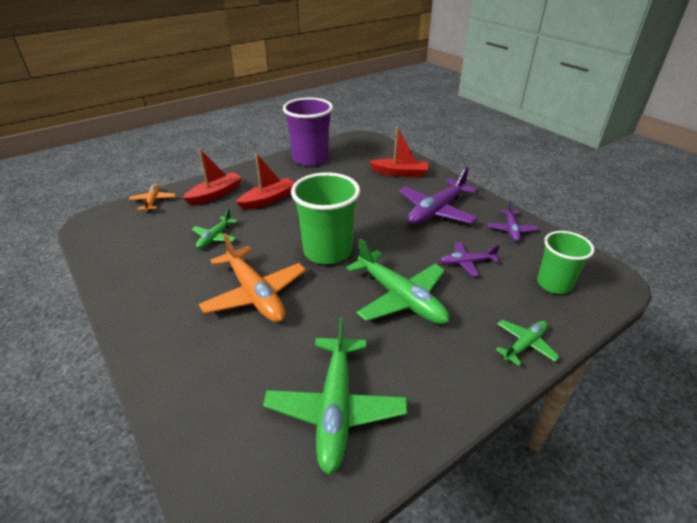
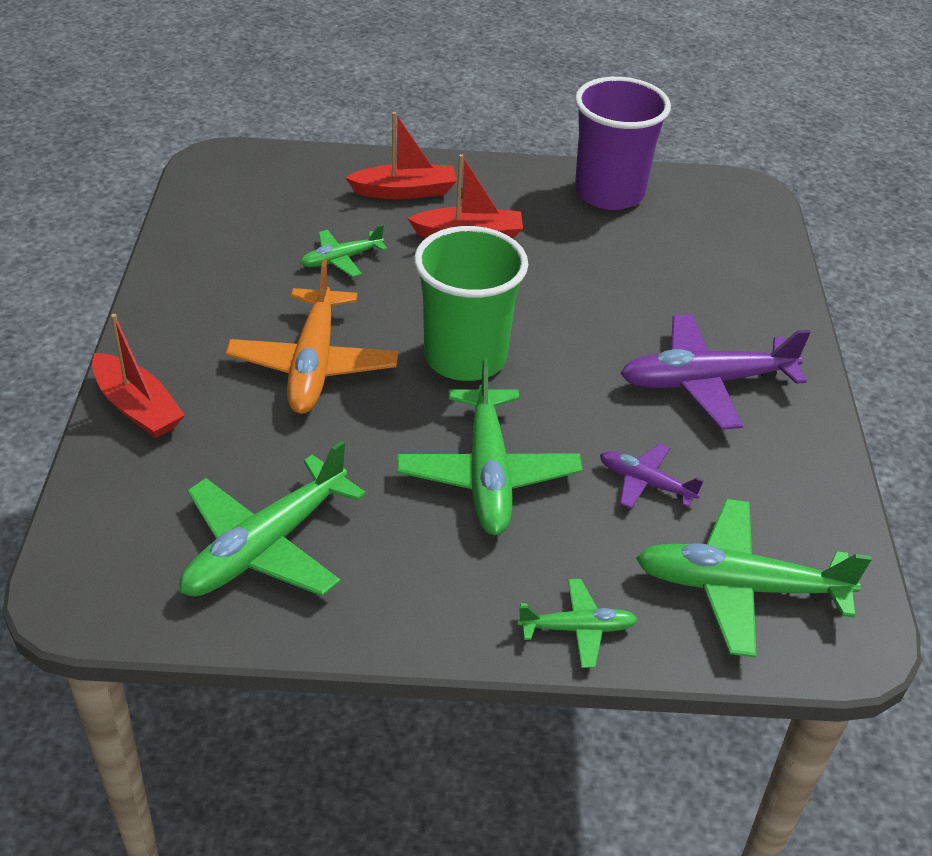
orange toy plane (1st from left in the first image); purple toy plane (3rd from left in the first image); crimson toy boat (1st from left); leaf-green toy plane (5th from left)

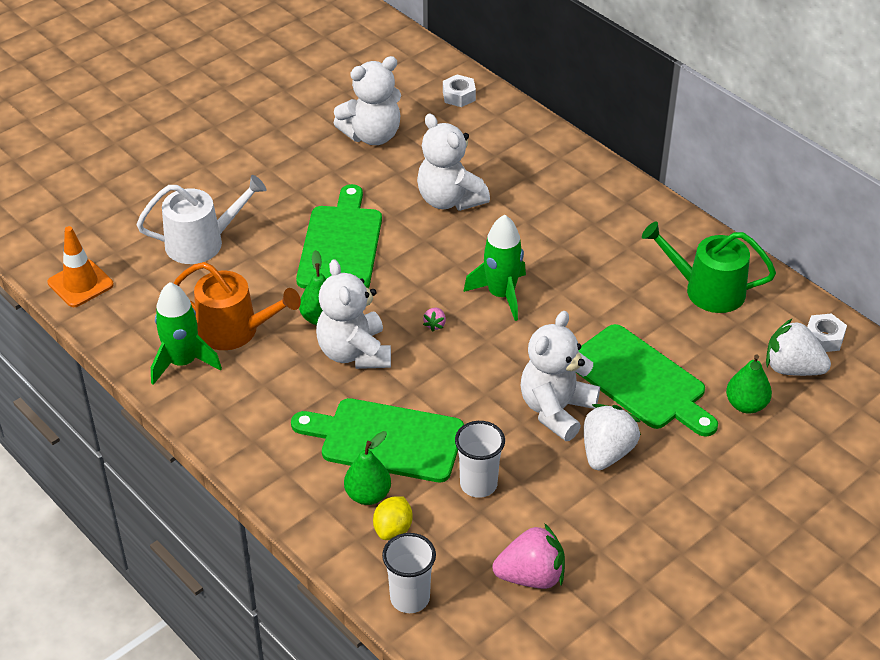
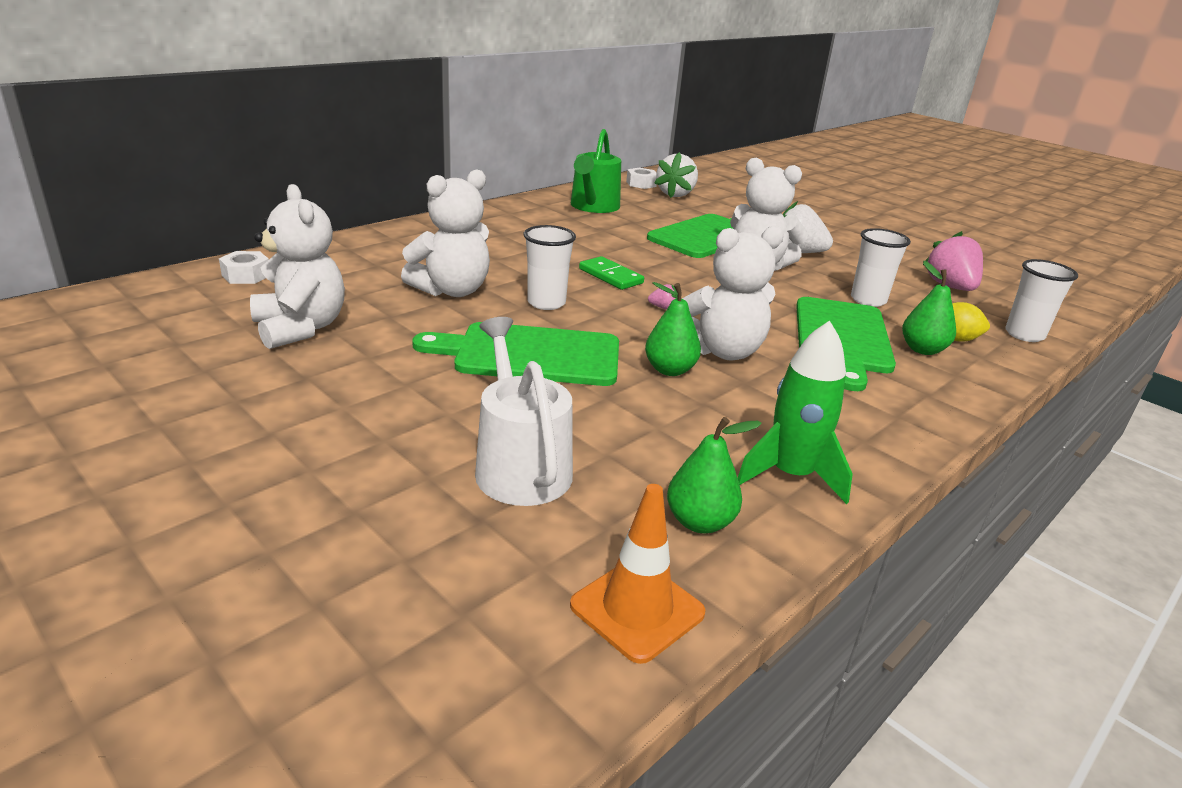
orange watering pot; pure white cup (1st from left); leaf-green pear fruit (2nd from left); leaf-green domino tile

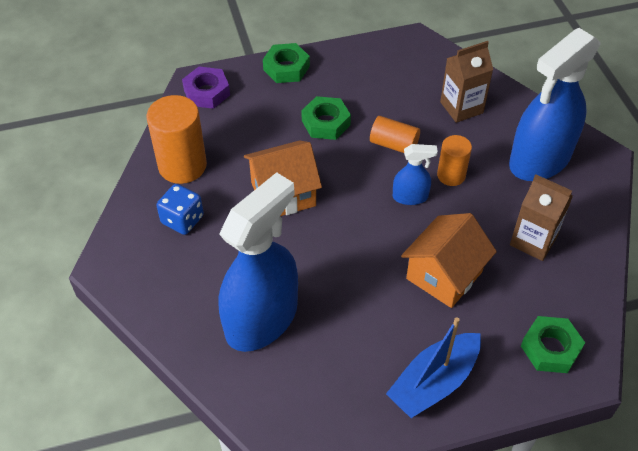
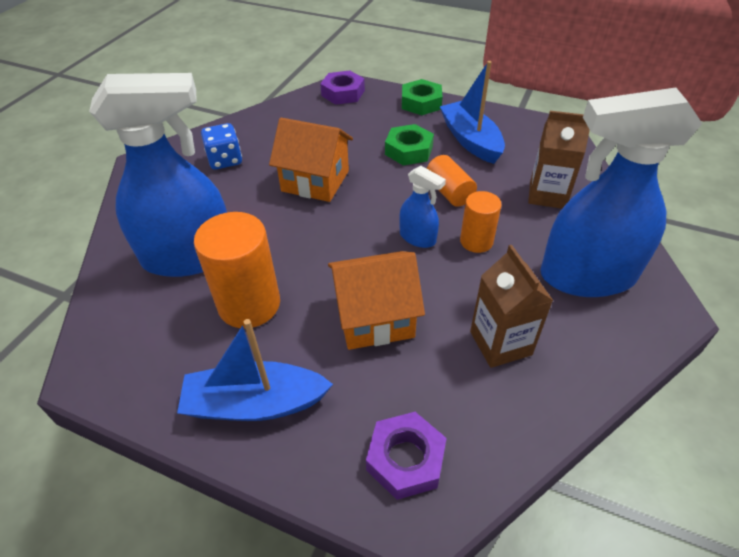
cobalt toy boat (2nd from left); orange cylinder shape (1st from left); purple nut (2nd from left)

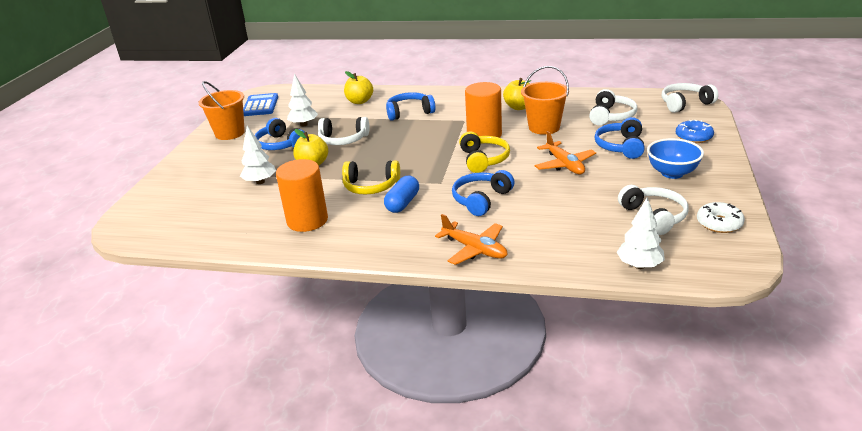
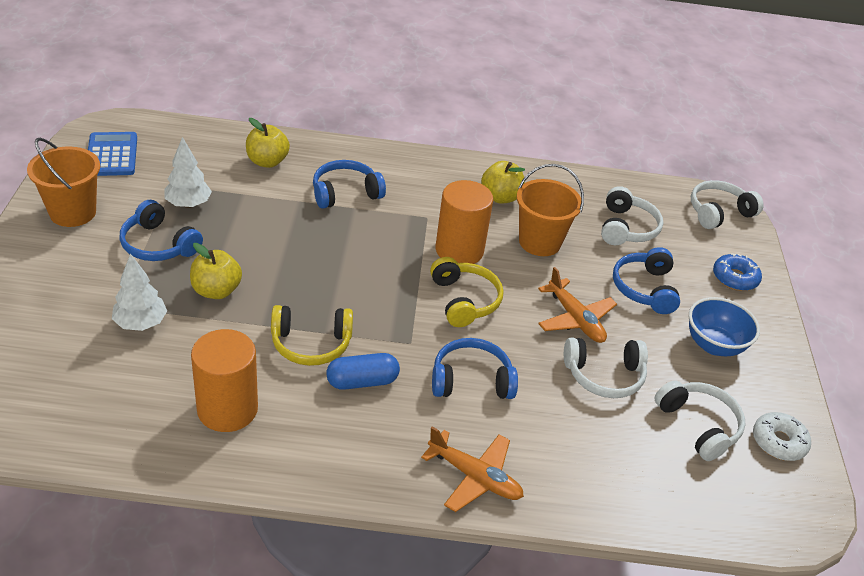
pure white fir tree (3rd from left in the first image); pure white headphones (1st from left); cobalt pill; cobalt headphones (3rd from left)

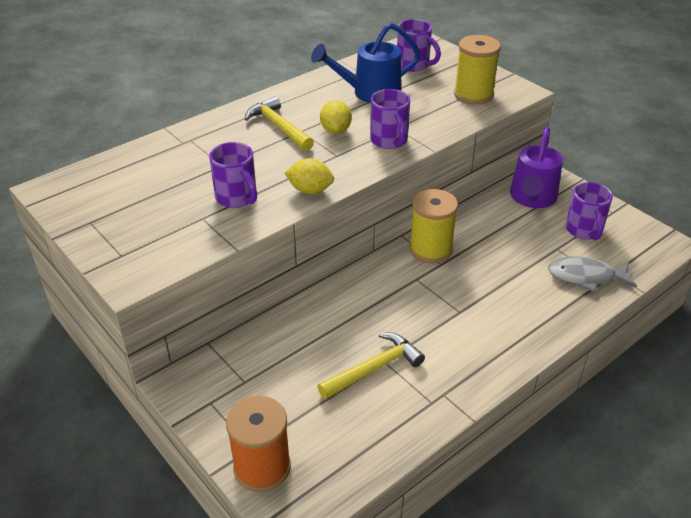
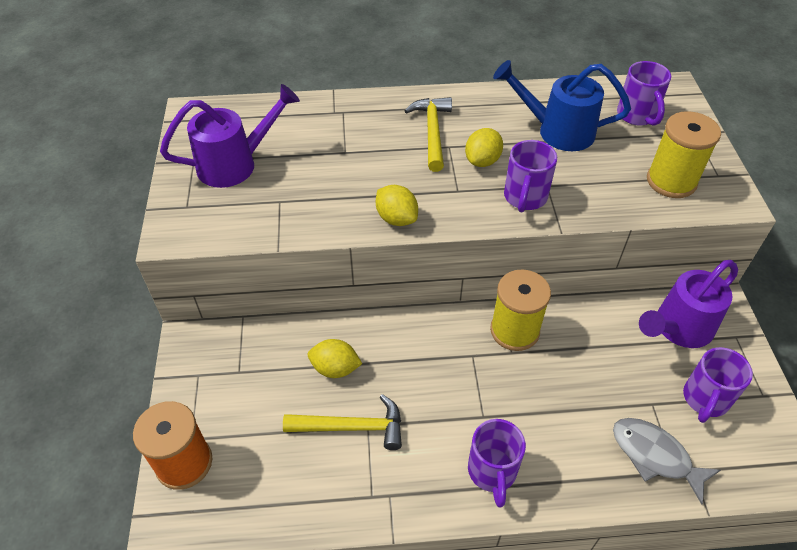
purple watering pot (1st from left); bright yellow lemon (1st from left); purple coffee mug (1st from left)

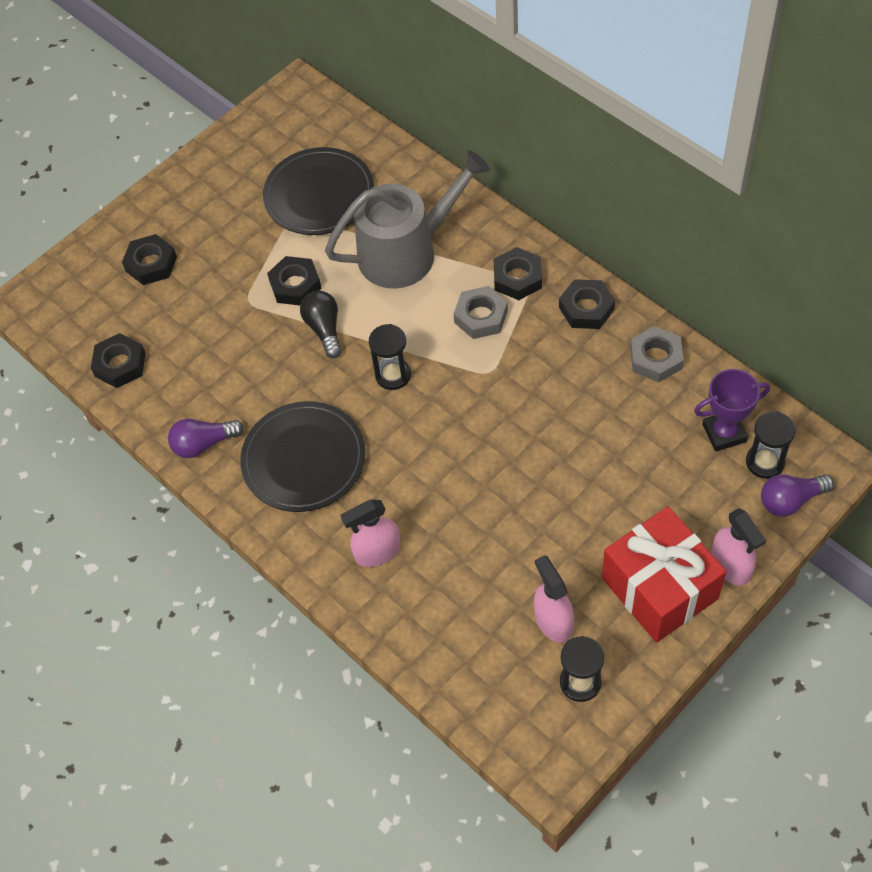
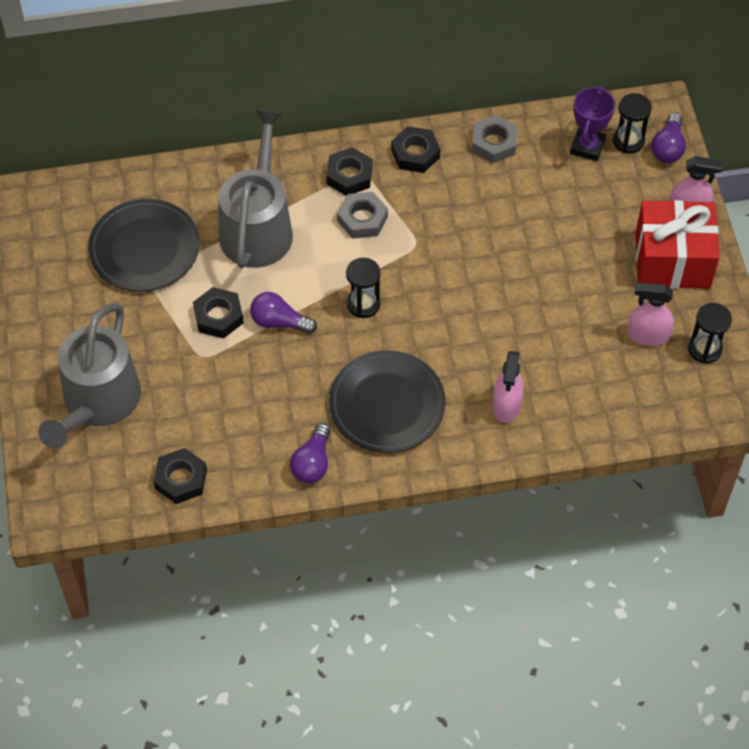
ash-grey watering pot (1st from left); purple lightbulb (1st from left)

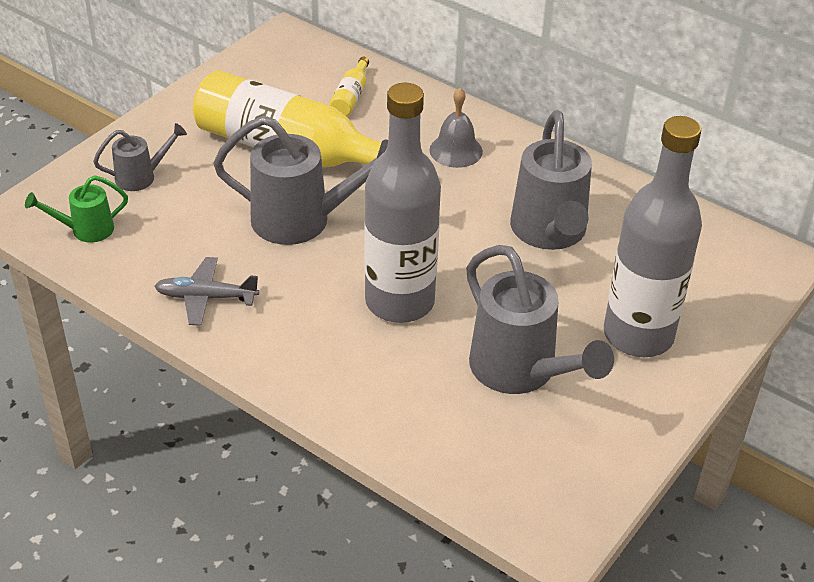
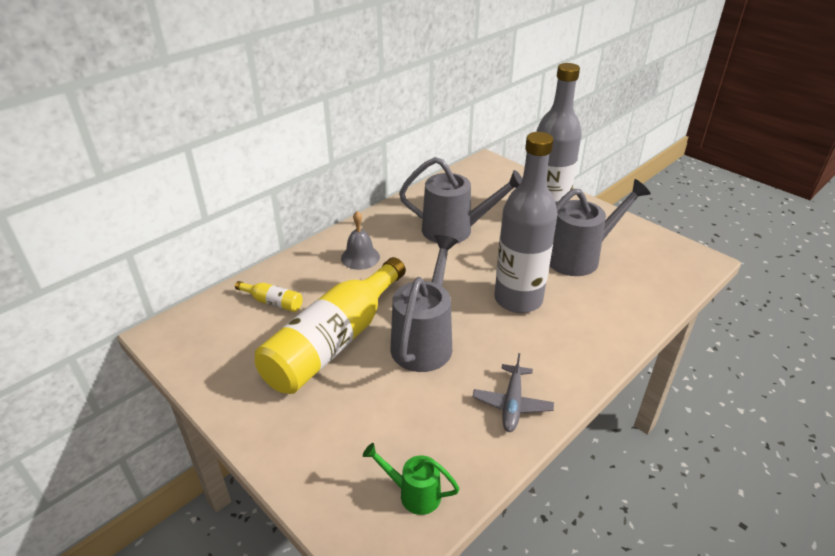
ash-grey watering pot (1st from left in the first image); leaf-green watering pot

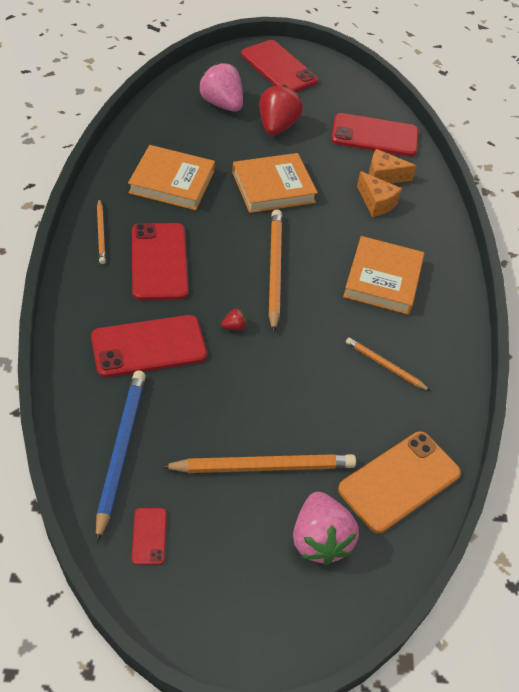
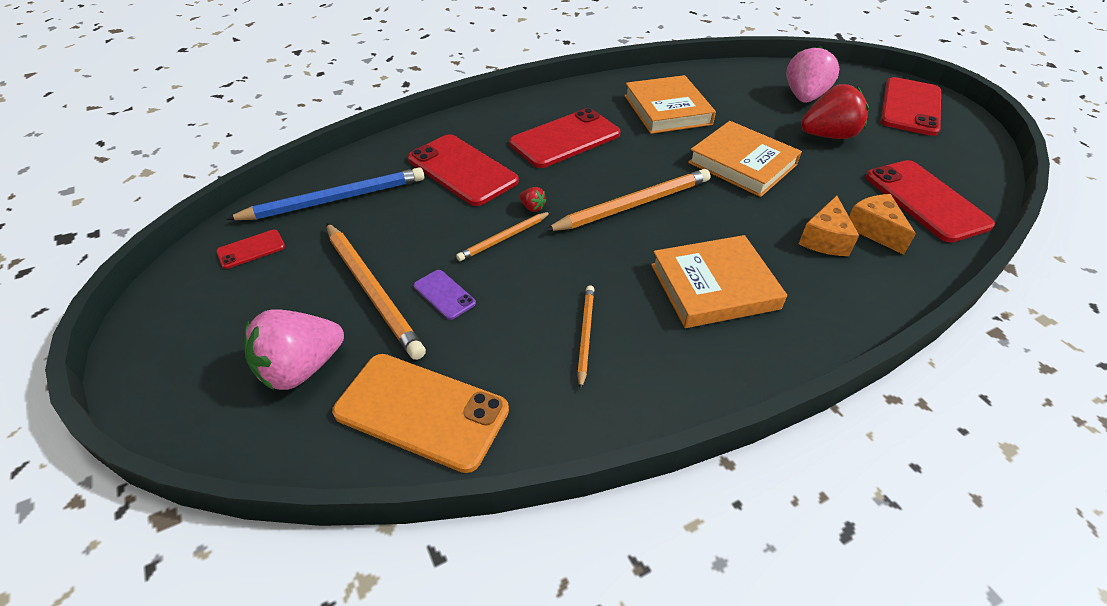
purple smartphone; orange lead pencil (2nd from left)

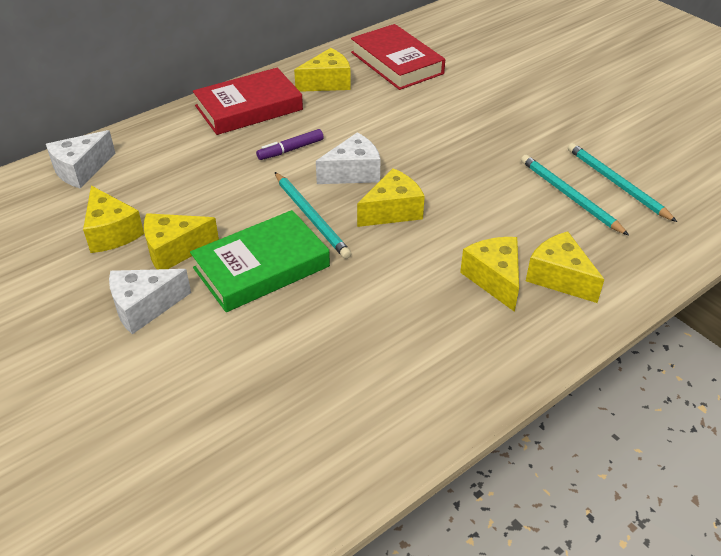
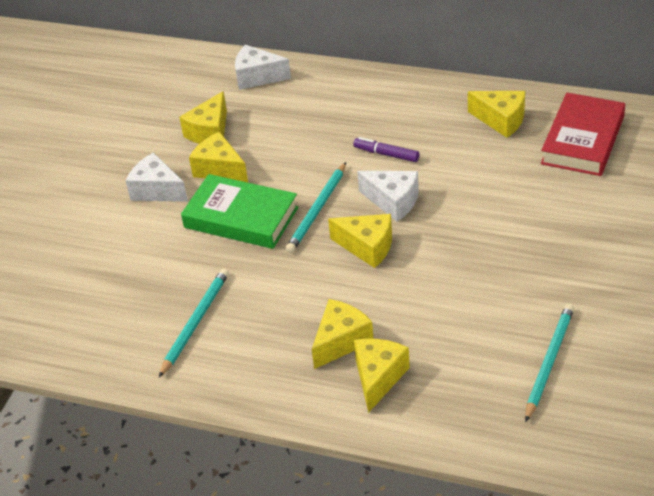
crimson book (1st from left in the first image); turquoise lead pencil (1st from left)

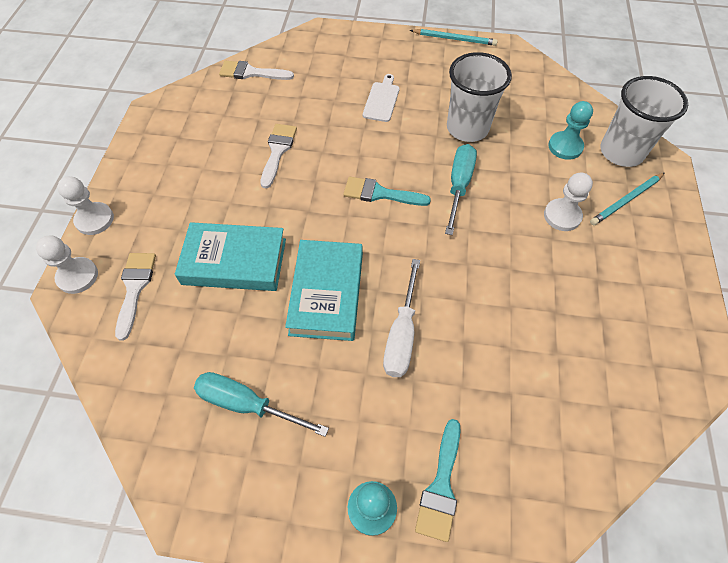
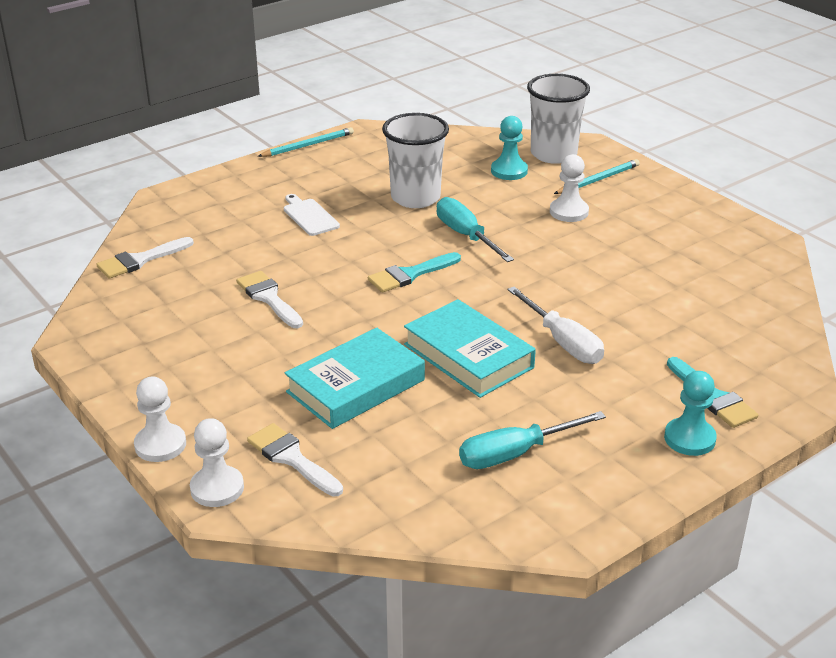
turquoise lead pencil (2nd from left)

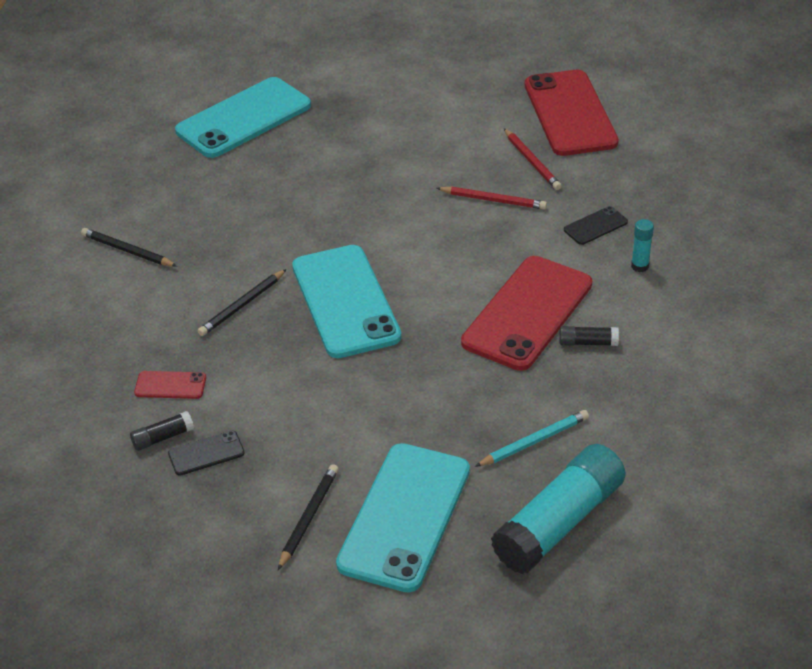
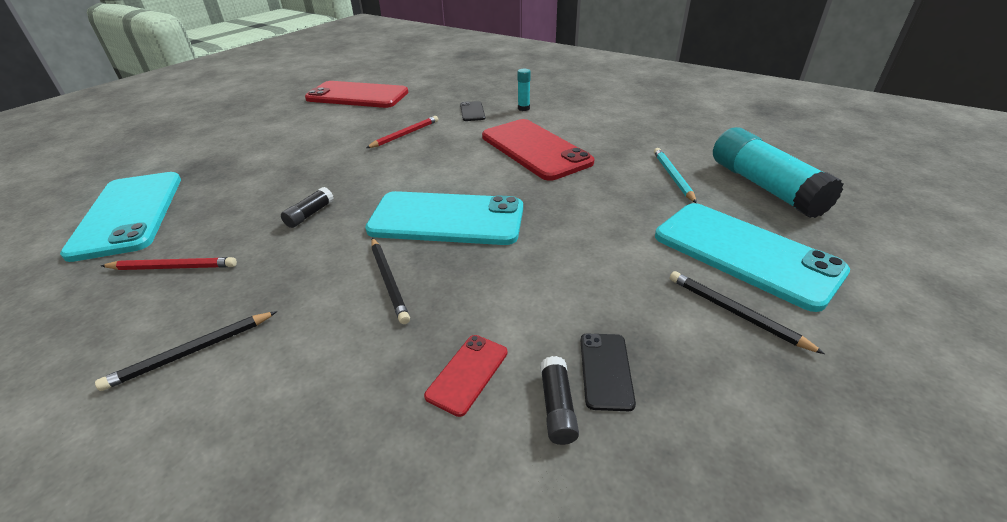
crimson lead pencil (1st from left); jet-black glue stick (1st from left)

